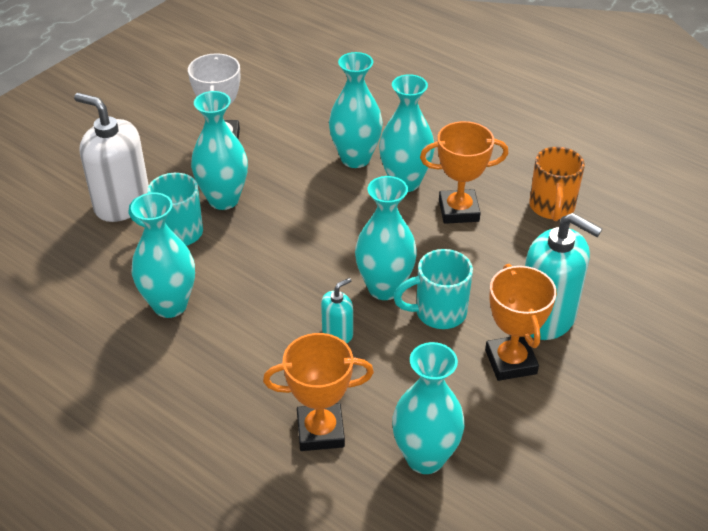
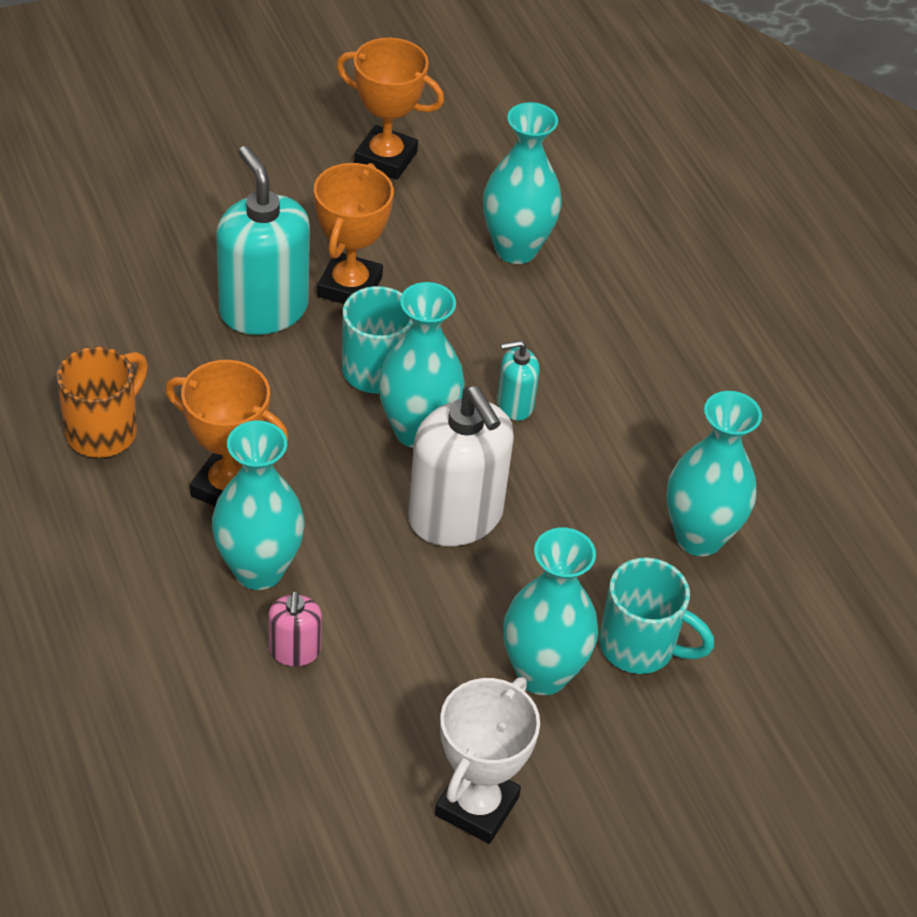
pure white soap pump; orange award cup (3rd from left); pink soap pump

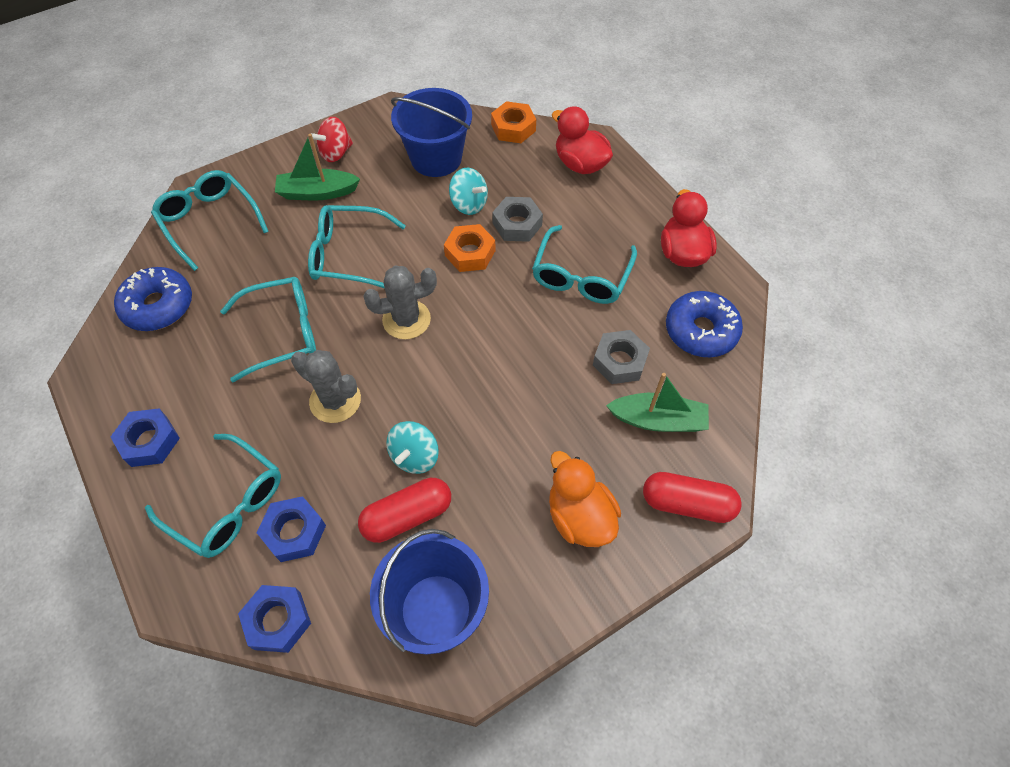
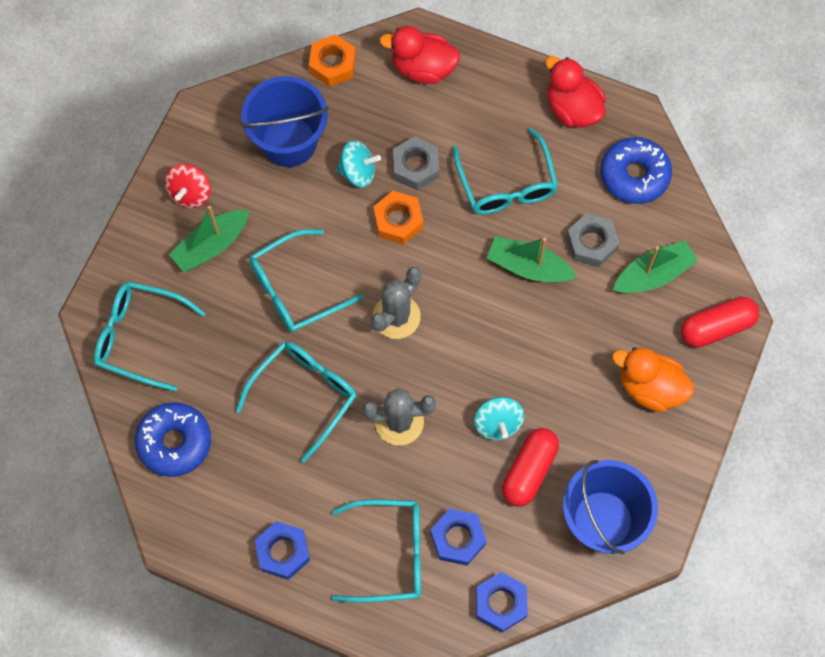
leaf-green toy boat (2nd from left)

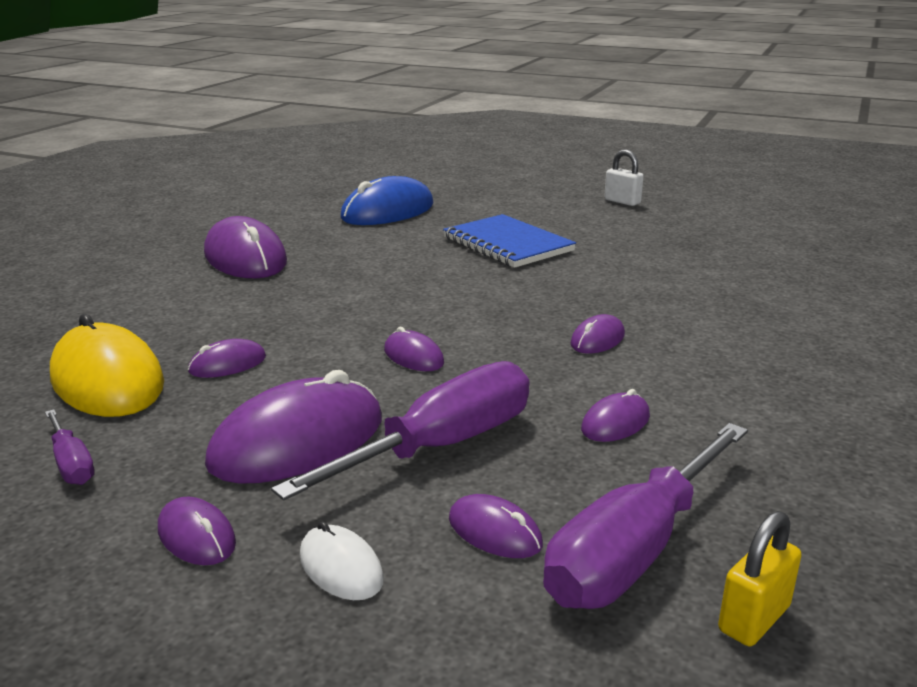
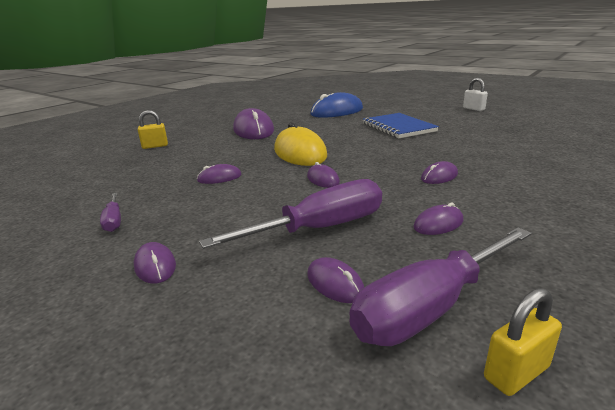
purple mouse (4th from left in the first image); pure white mouse; bright yellow padlock (1st from left); bright yellow mouse

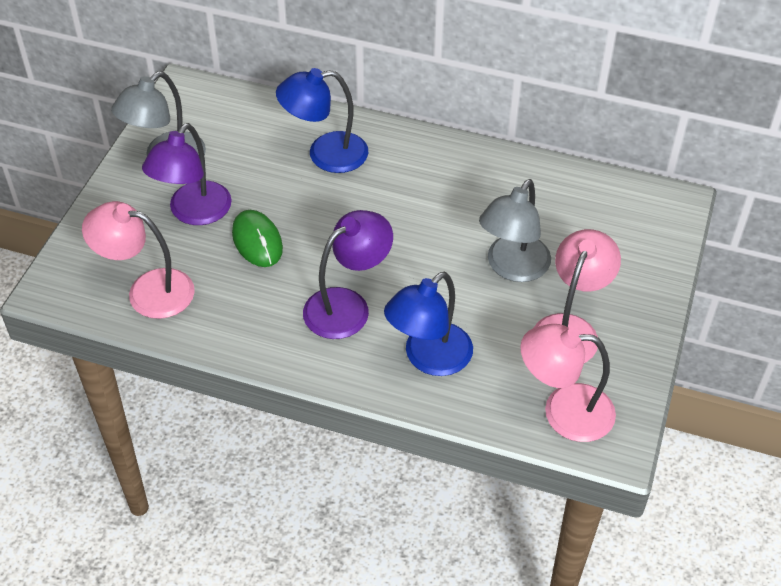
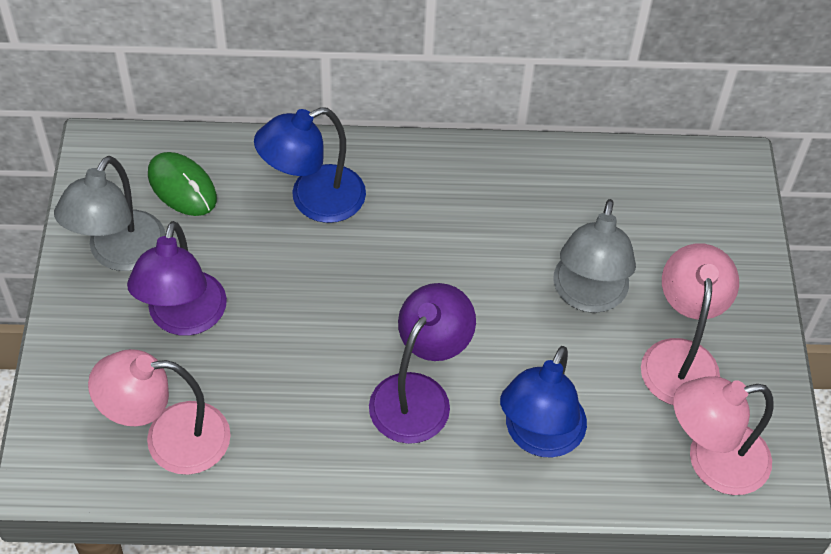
leaf-green mouse

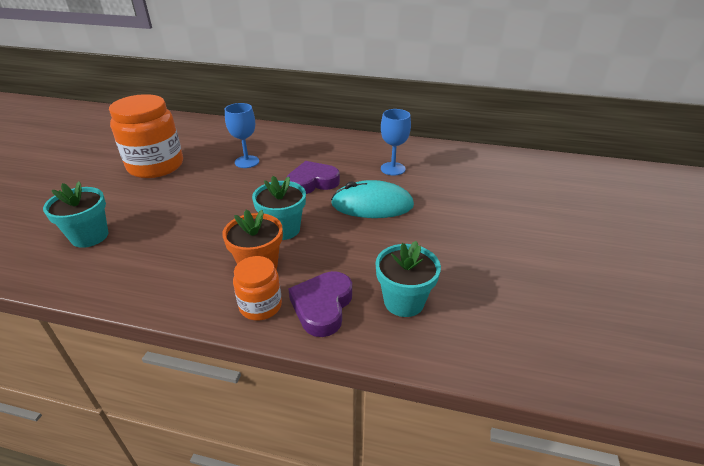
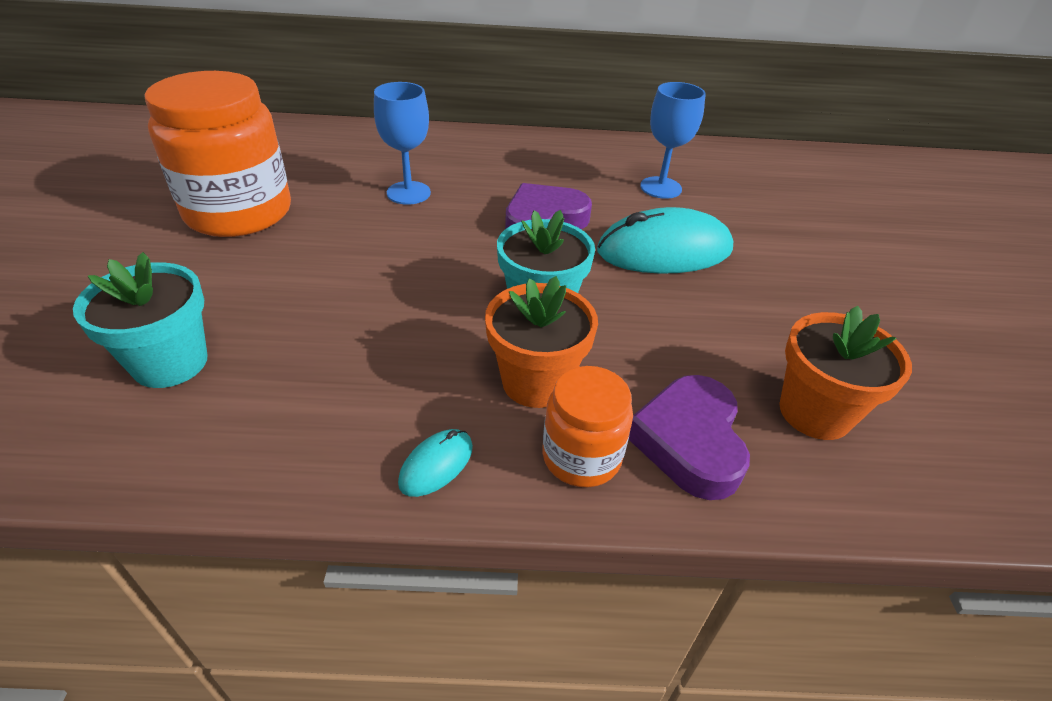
turquoise mouse (1st from left); orange flower pot (2nd from left)

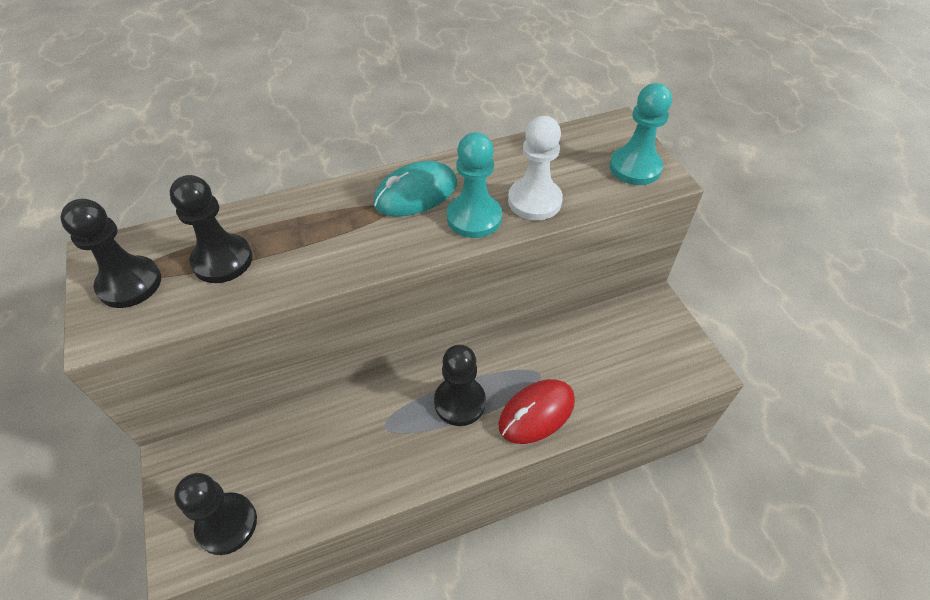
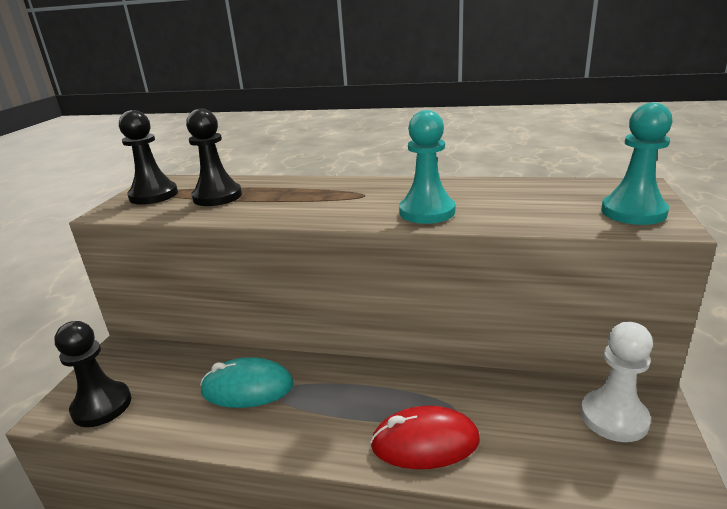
jet-black game pawn (4th from left in the first image); turquoise mouse; pure white game pawn

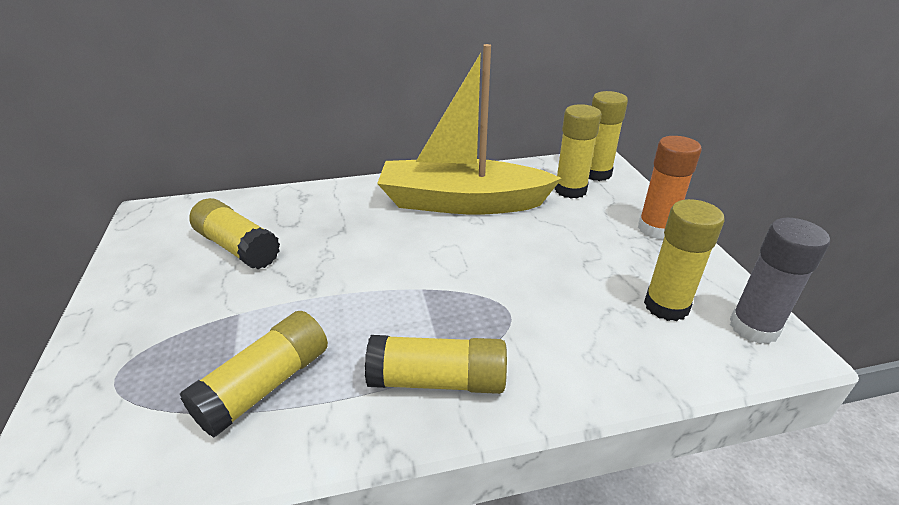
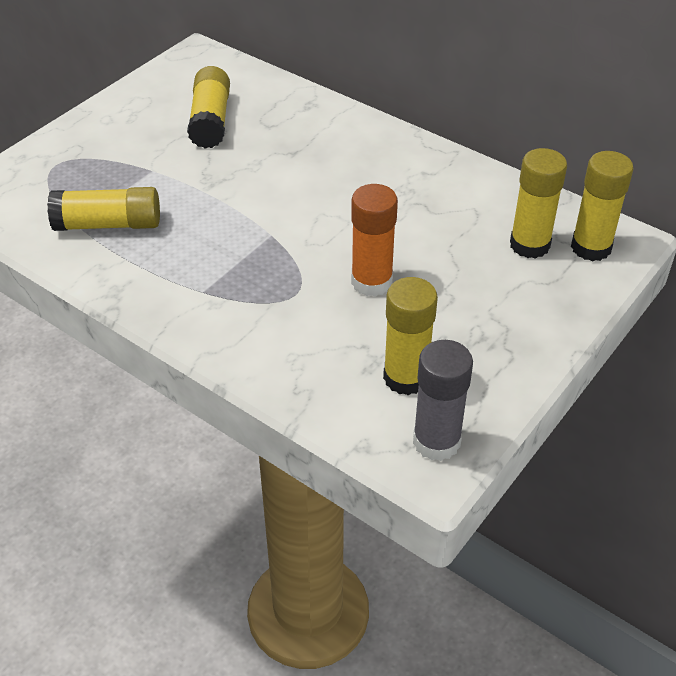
bright yellow glue stick (3rd from left in the first image); bright yellow toy boat; orange glue stick

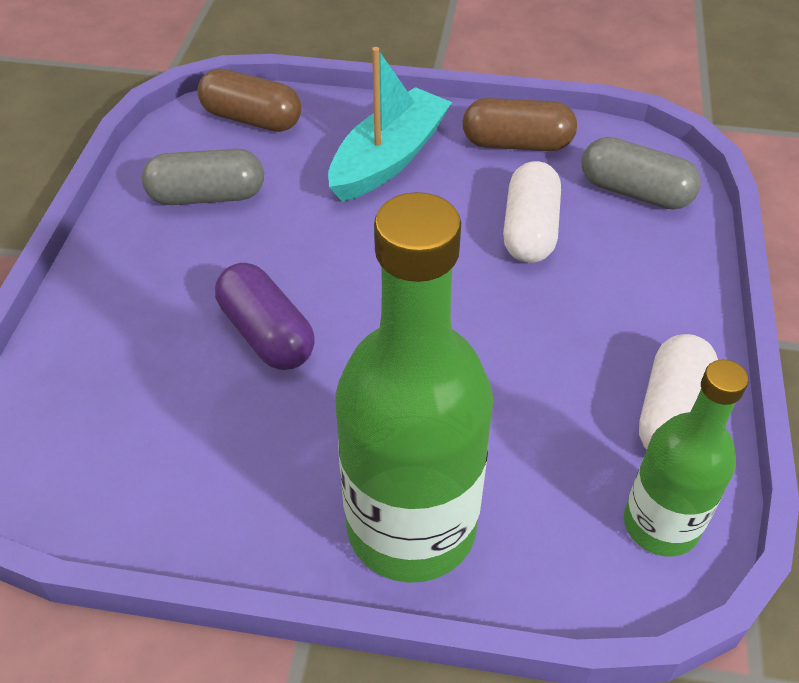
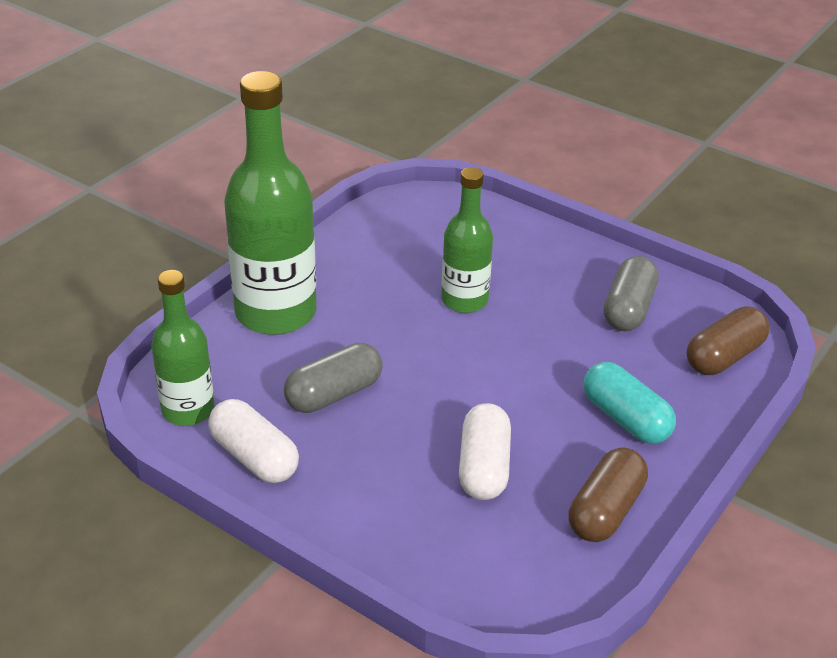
ash-grey pill (1st from left); leaf-green bottle (3rd from left); turquoise pill; pure white pill (2nd from left)

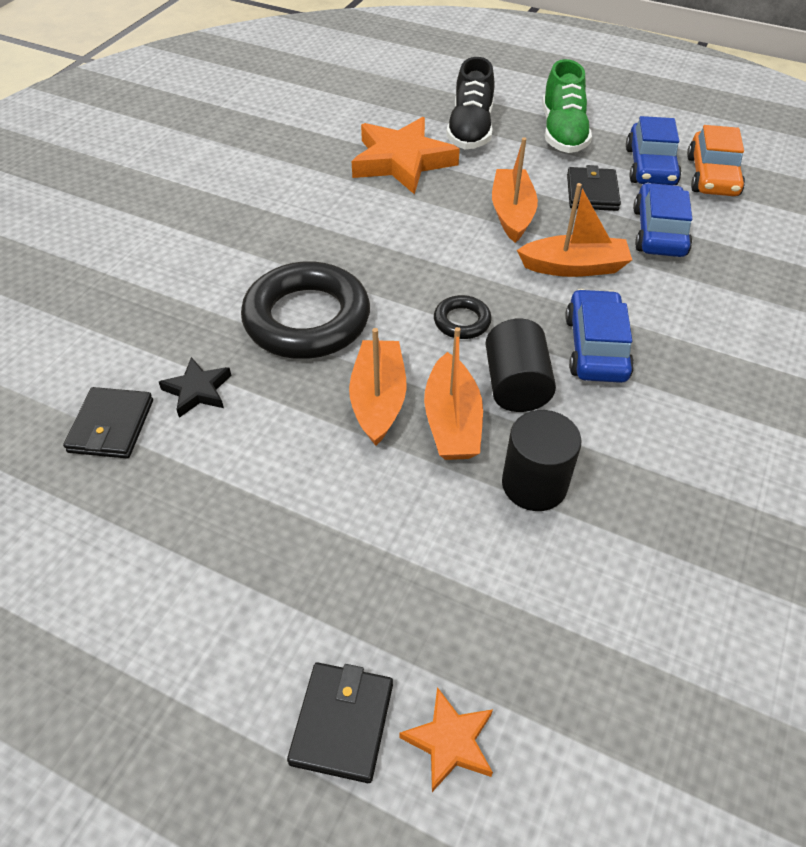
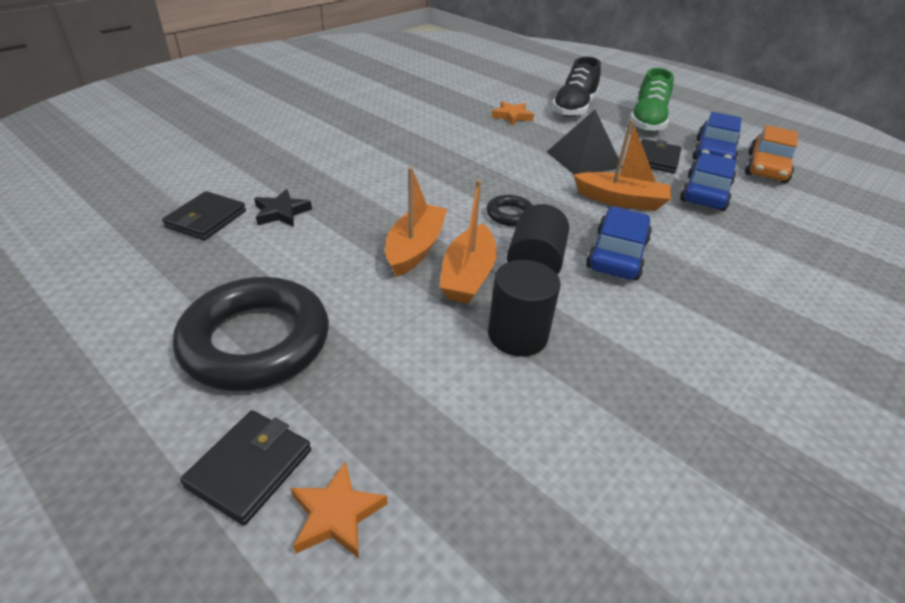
jet-black ring (1st from left); jet-black pyramid shape; orange star (2nd from left)

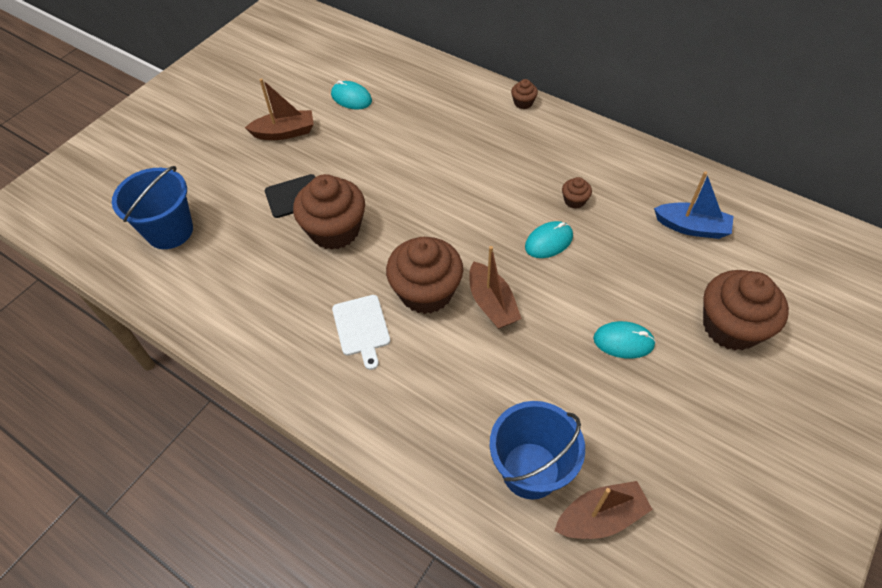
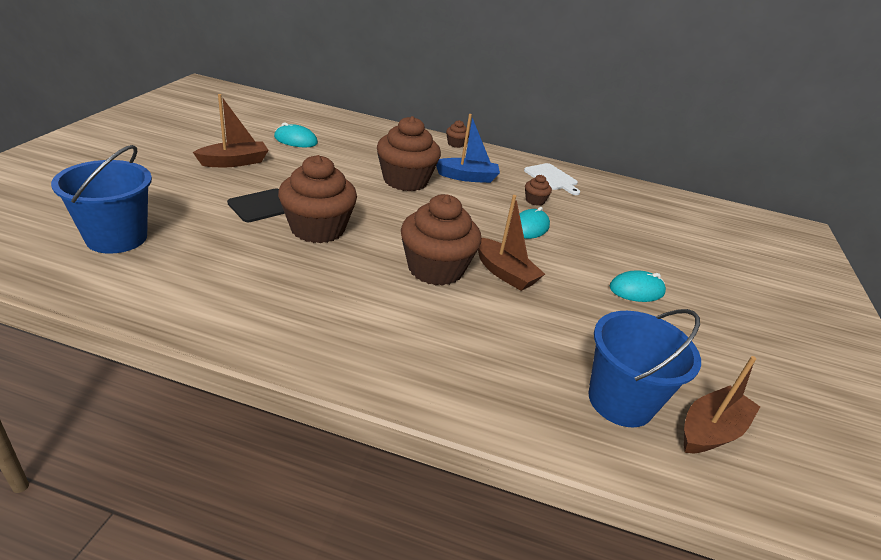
pure white chopping board; cobalt toy boat; brown cupcake (2nd from left)

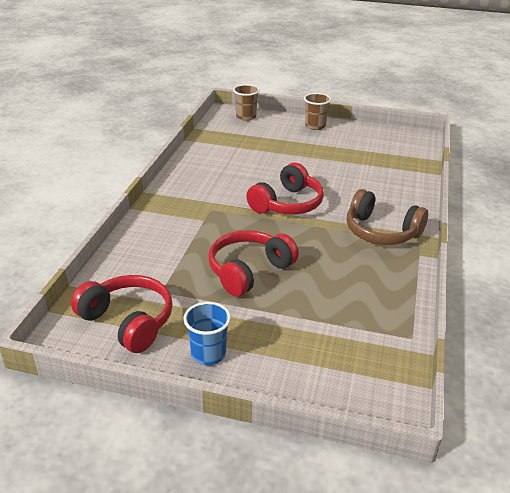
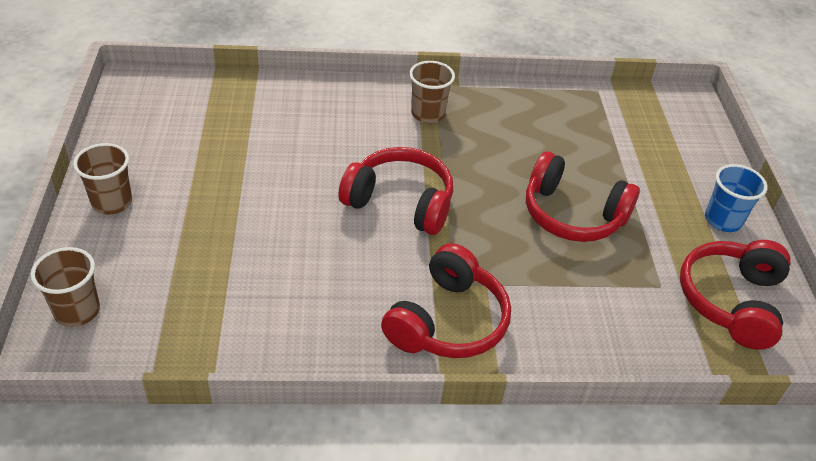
crimson headphones (2nd from left); brown cup (3rd from left)

